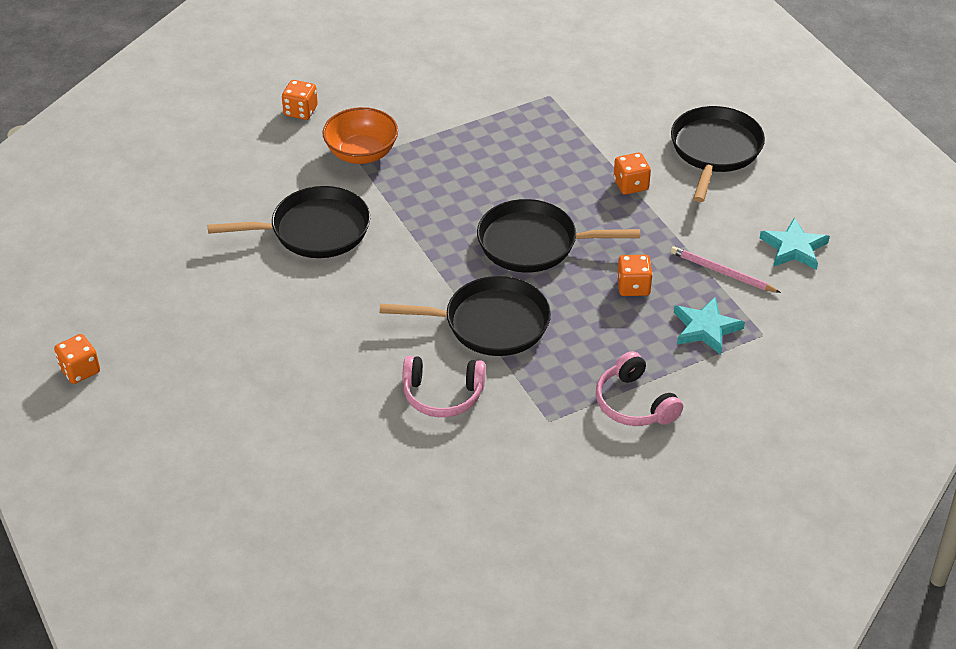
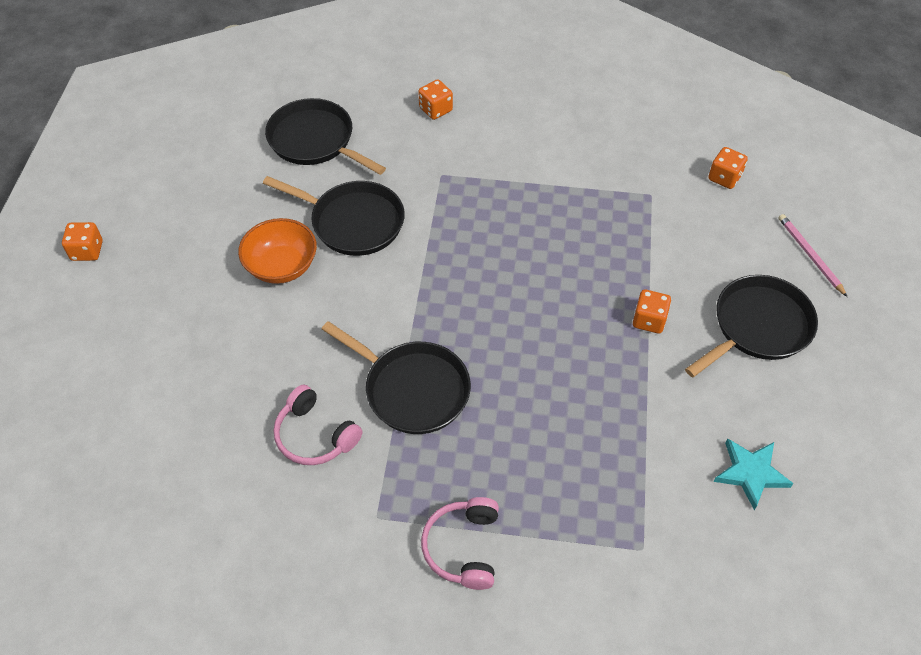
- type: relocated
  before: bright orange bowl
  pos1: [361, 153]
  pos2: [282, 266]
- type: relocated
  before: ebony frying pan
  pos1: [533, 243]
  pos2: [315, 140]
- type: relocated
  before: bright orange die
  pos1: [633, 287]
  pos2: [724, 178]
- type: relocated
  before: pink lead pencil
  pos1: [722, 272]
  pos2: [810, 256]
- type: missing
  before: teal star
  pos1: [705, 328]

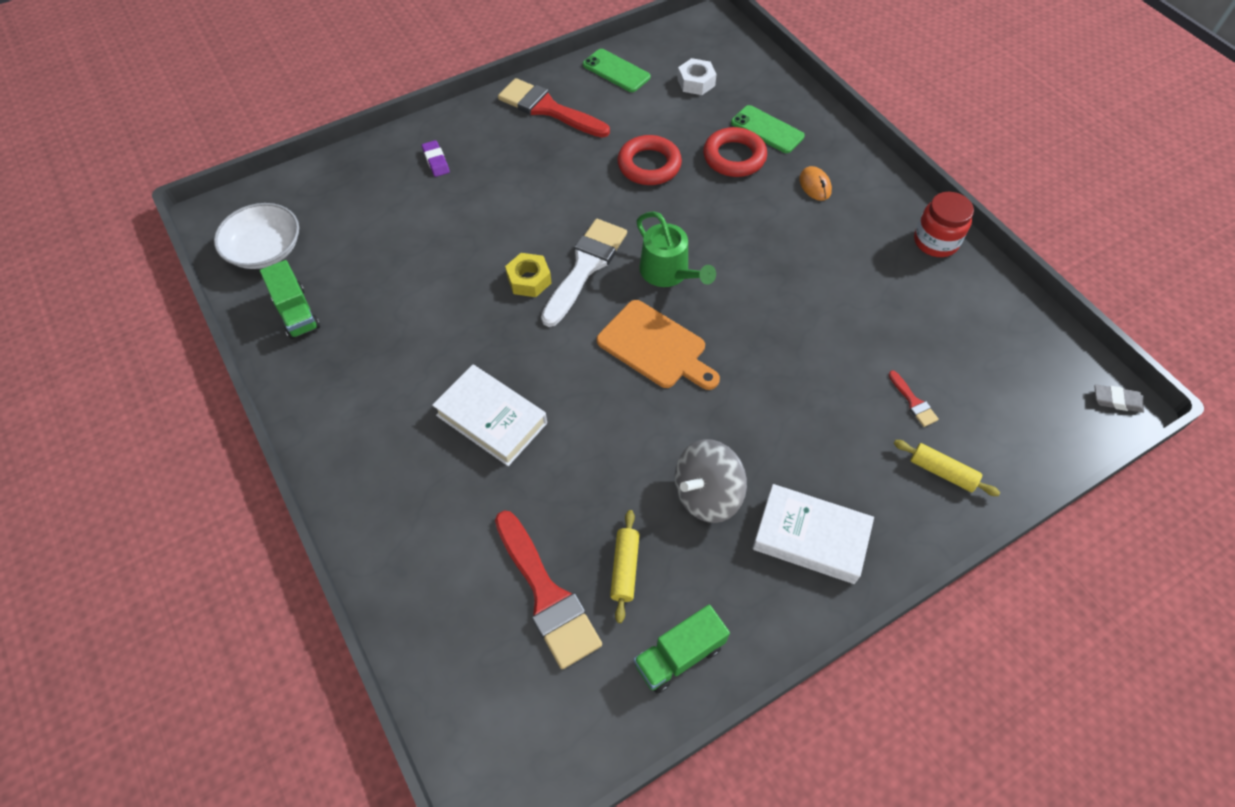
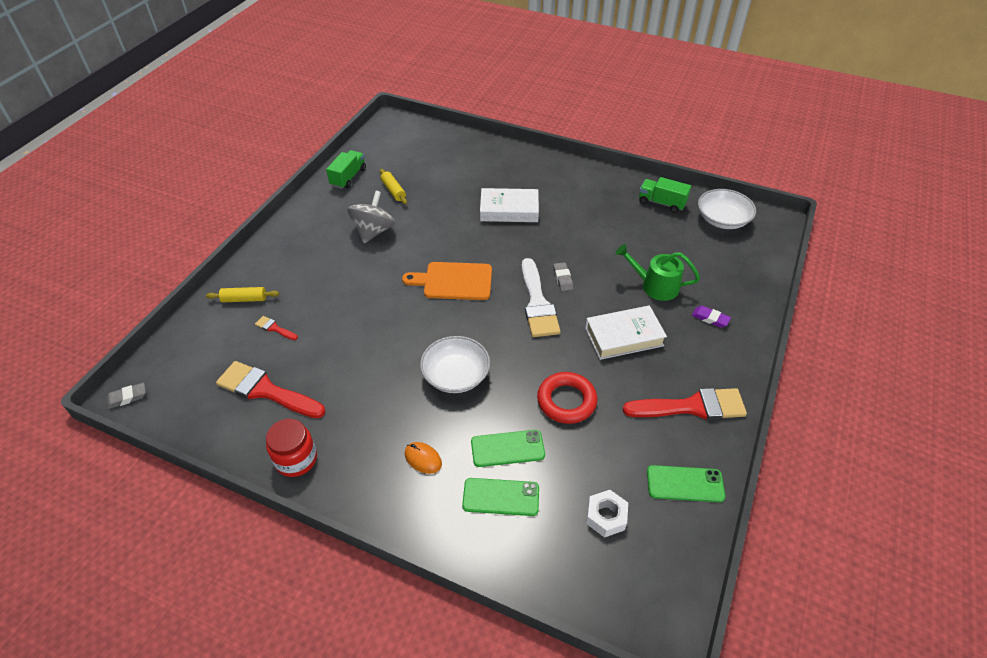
- type: relocated
  before: red paint brush
  pos1: [547, 595]
  pos2: [266, 390]
- type: exchanged
  before: golden nut
  after: grey pencil eraser
  pos1: [529, 280]
  pos2: [563, 278]
- type: relocated
  before: emerald sprinkling can
  pos1: [668, 272]
  pos2: [655, 286]
- type: exchanged
  before: red hoop
  after: emerald phone
  pos1: [734, 157]
  pos2: [507, 448]
- type: relocated
  before: white book
  pos1: [810, 537]
  pos2: [624, 336]
- type: appeared
  after: white bowl
  pos2: [456, 375]

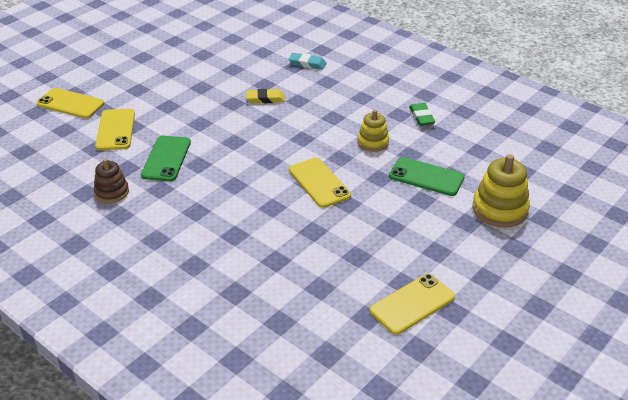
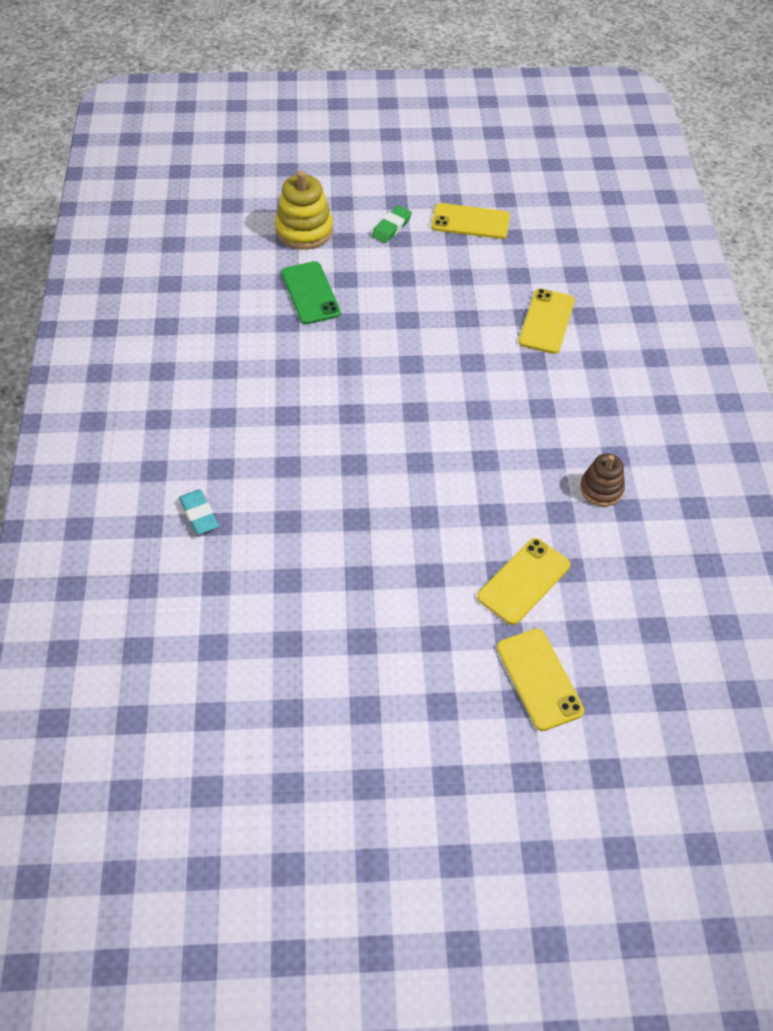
- type: missing
  before: emerald phone
  pos1: [166, 159]
- type: missing
  before: golden pencil eraser
  pos1: [265, 99]
- type: relocated
  before: golden phone
  pos1: [319, 183]
  pos2: [546, 321]
- type: missing
  before: golden stacking rings
  pos1: [373, 142]
- type: relocated
  before: emerald pencil eraser
  pos1: [421, 117]
  pos2: [391, 227]

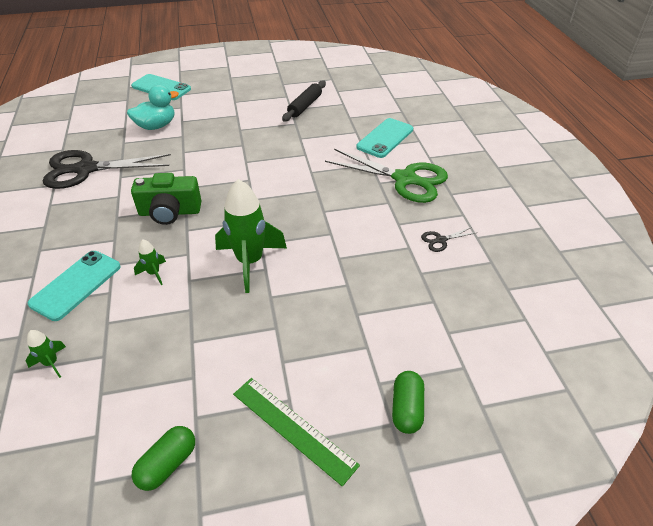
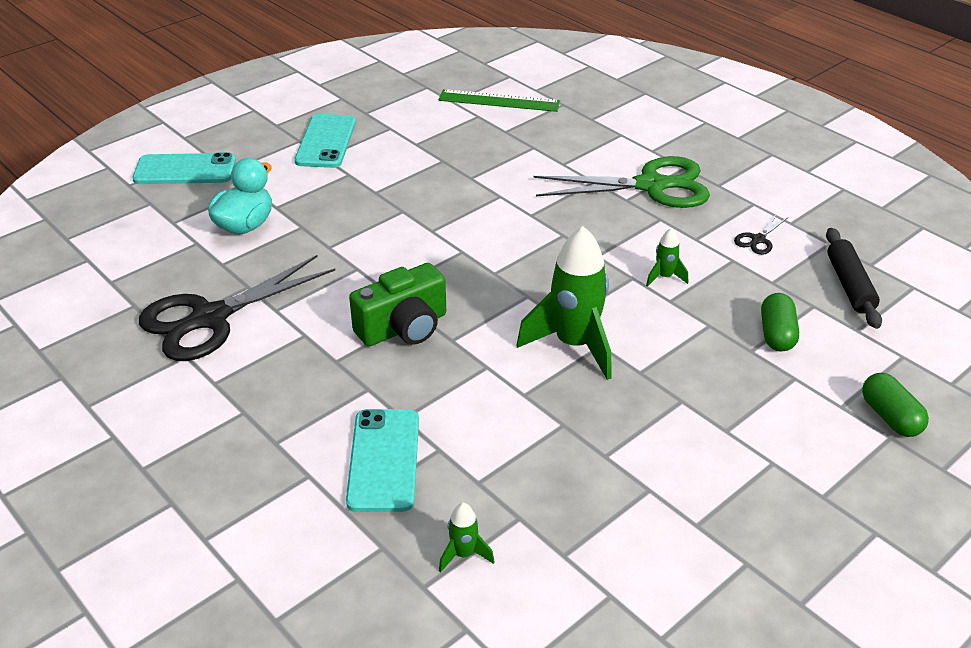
- type: relocated
  before: emerald pill shape
  pos1: [167, 464]
  pos2: [777, 334]
- type: relocated
  before: emerald spaceship
  pos1: [154, 273]
  pos2: [664, 277]
- type: relocated
  before: emerald ruler
  pos1: [293, 428]
  pos2: [499, 101]
- type: relocated
  before: ebony dough roller
  pos1: [305, 106]
  pos2: [849, 285]
- type: relocated
  before: teal phone
  pos1: [385, 138]
  pos2: [326, 141]

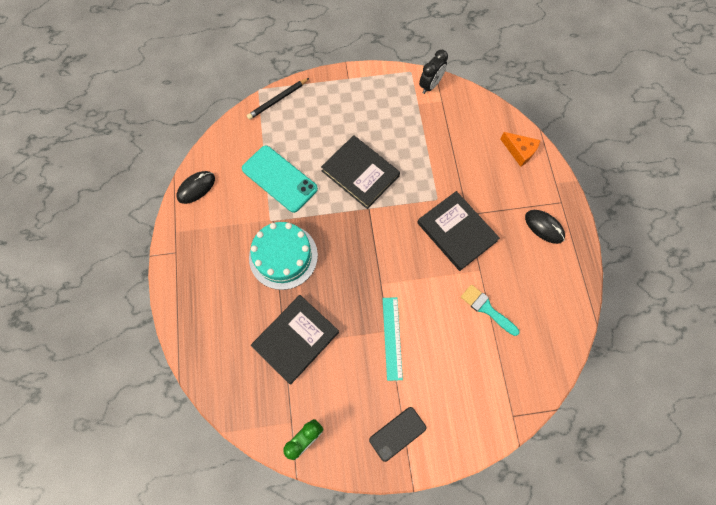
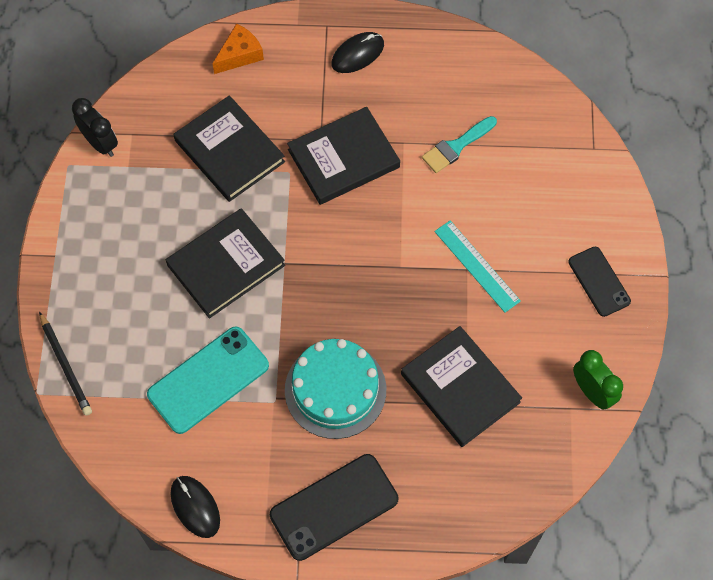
- type: spun
  before: teal ruler
  pos1: [392, 338]
  pos2: [477, 266]
  turn: 45
- type: appeared
  after: ebony book
  pos2: [229, 151]
- type: appeared
  after: ebony phone
  pos2: [334, 507]

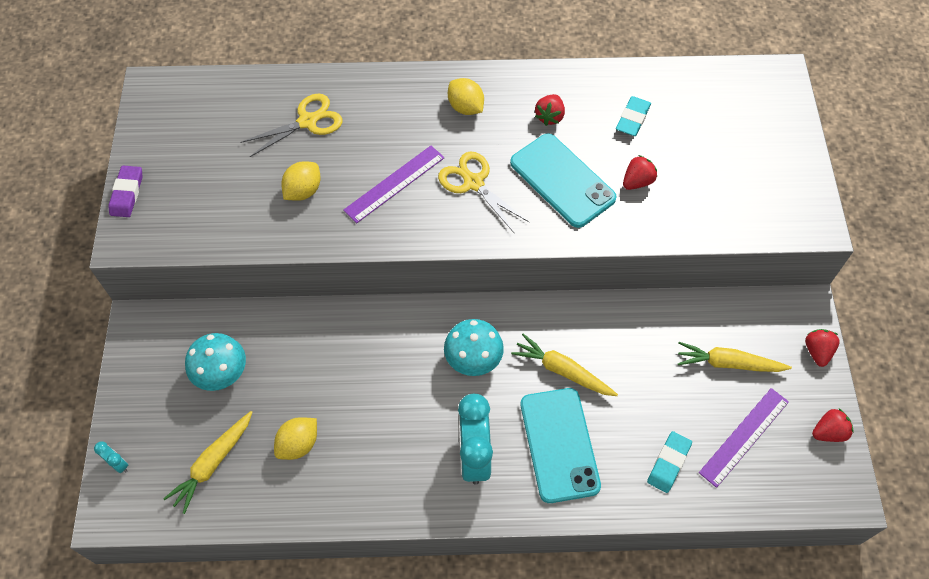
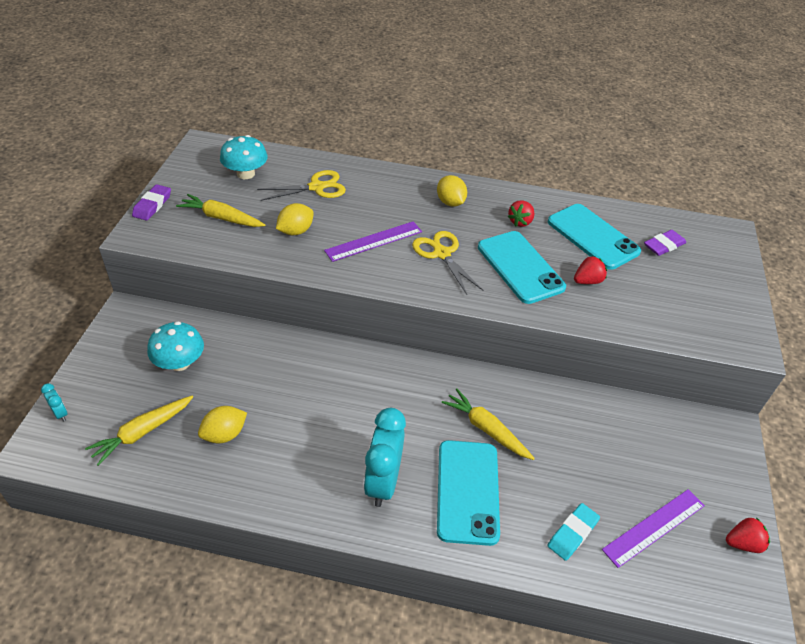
- type: relocated
  before: teal fungus
  pos1: [473, 358]
  pos2: [246, 174]
- type: exchanged
  before: teal pencil eraser
  after: teal phone
  pos1: [632, 119]
  pos2: [592, 236]
- type: relocated
  before: golden carrot
  pos1: [728, 363]
  pos2: [221, 218]
- type: missing
  before: red berry
  pos1: [817, 351]
- type: appeared
  after: purple pencil eraser
  pos2: [663, 245]

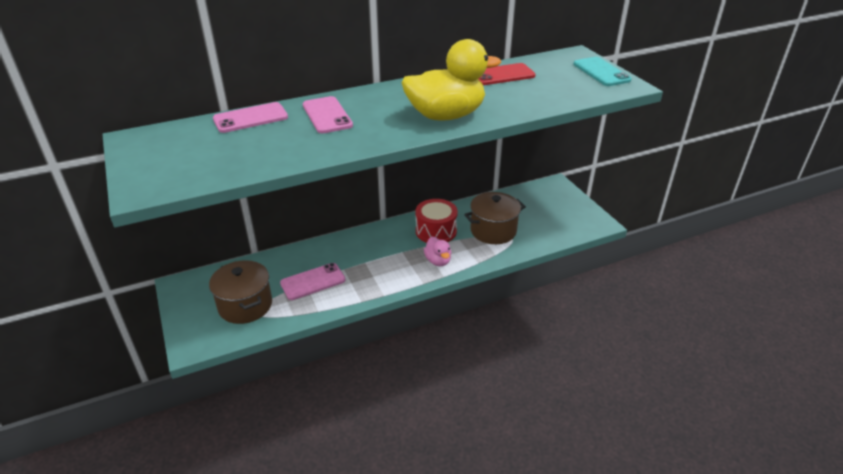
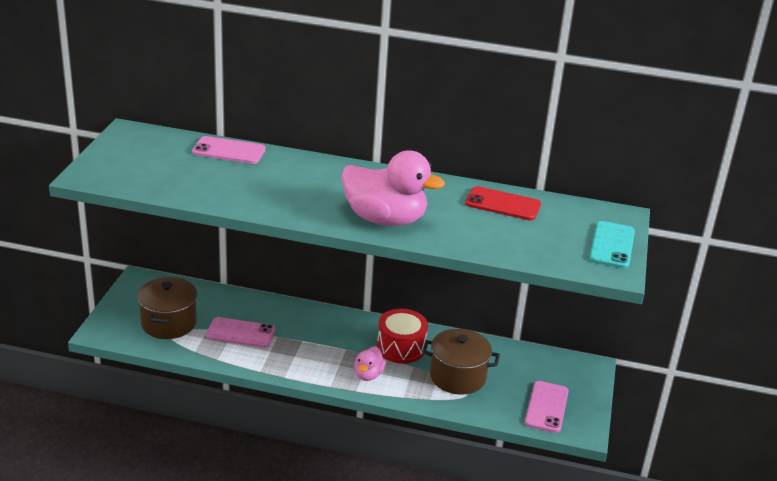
- type: relocated
  before: pink phone
  pos1: [327, 115]
  pos2: [546, 407]
- type: colour
  before: golden rubber duck
  after: pink rubber duck
  pos1: [446, 116]
  pos2: [385, 219]

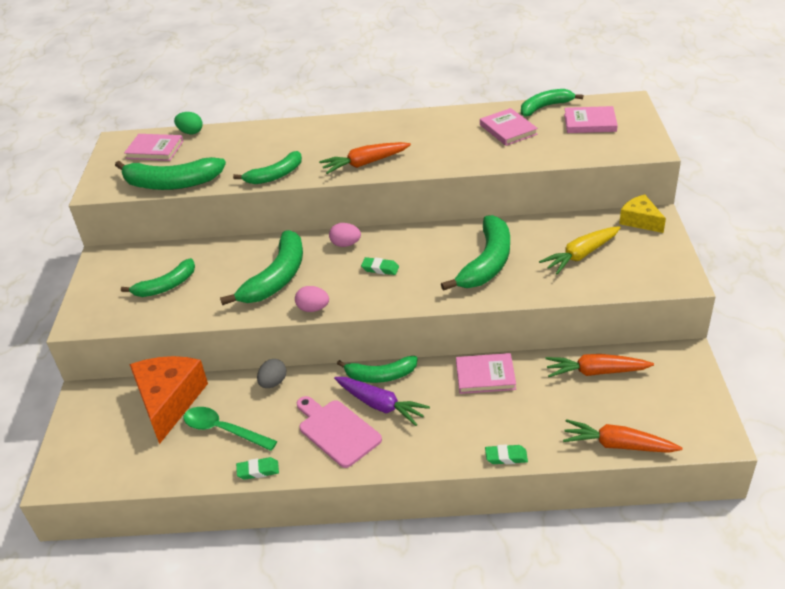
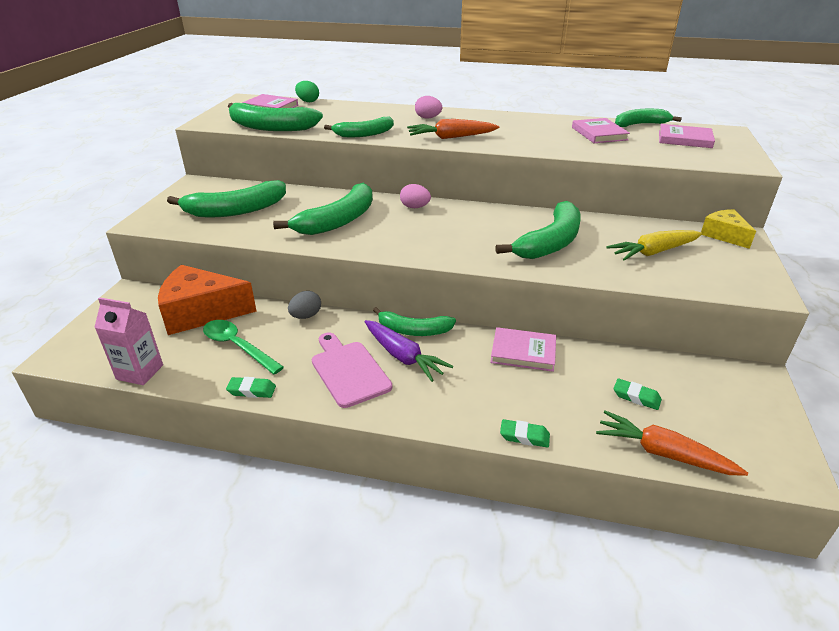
- type: size
  before: emerald banana fruit
  pos1: [166, 286]
  pos2: [236, 210]
  scale: 1.55
- type: spun
  before: bright orange piece of cheese
  pos1: [169, 402]
  pos2: [201, 312]
  turn: -105
- type: relocated
  before: pink egg shape
  pos1: [313, 308]
  pos2: [428, 118]
- type: relocated
  before: emerald pencil eraser
  pos1: [380, 269]
  pos2: [636, 397]
- type: missing
  before: bright orange carrot
  pos1: [596, 372]
- type: appeared
  after: pink juice carton
  pos2: [140, 372]

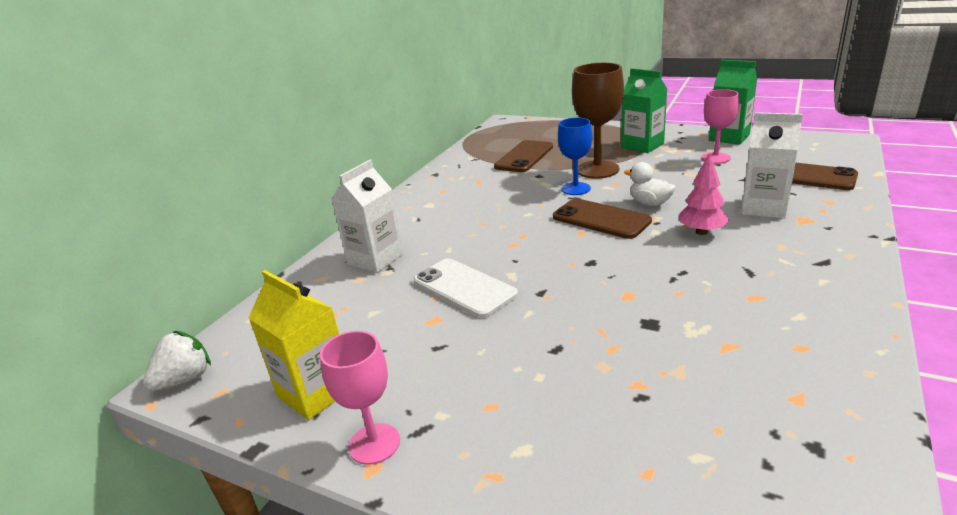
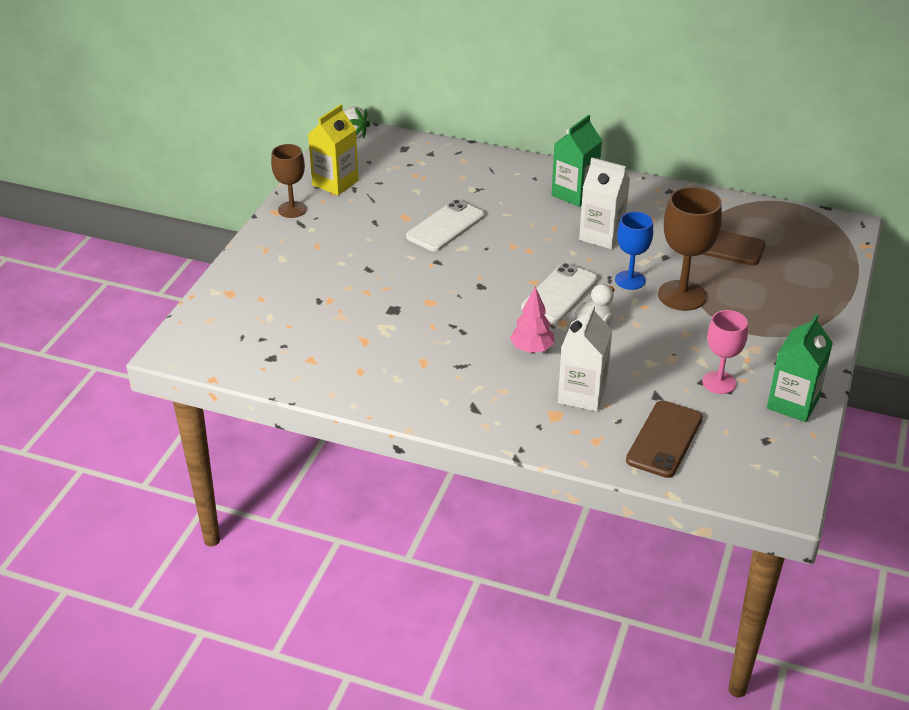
- type: colour
  before: pink goblet
  after: dark brown goblet
  pos1: [374, 444]
  pos2: [292, 209]
- type: relocated
  before: white juice carton
  pos1: [375, 259]
  pos2: [601, 236]
- type: colour
  before: dark brown phone
  after: white phone
  pos1: [601, 219]
  pos2: [559, 293]
- type: relocated
  before: emerald juice carton
  pos1: [642, 145]
  pos2: [574, 194]

